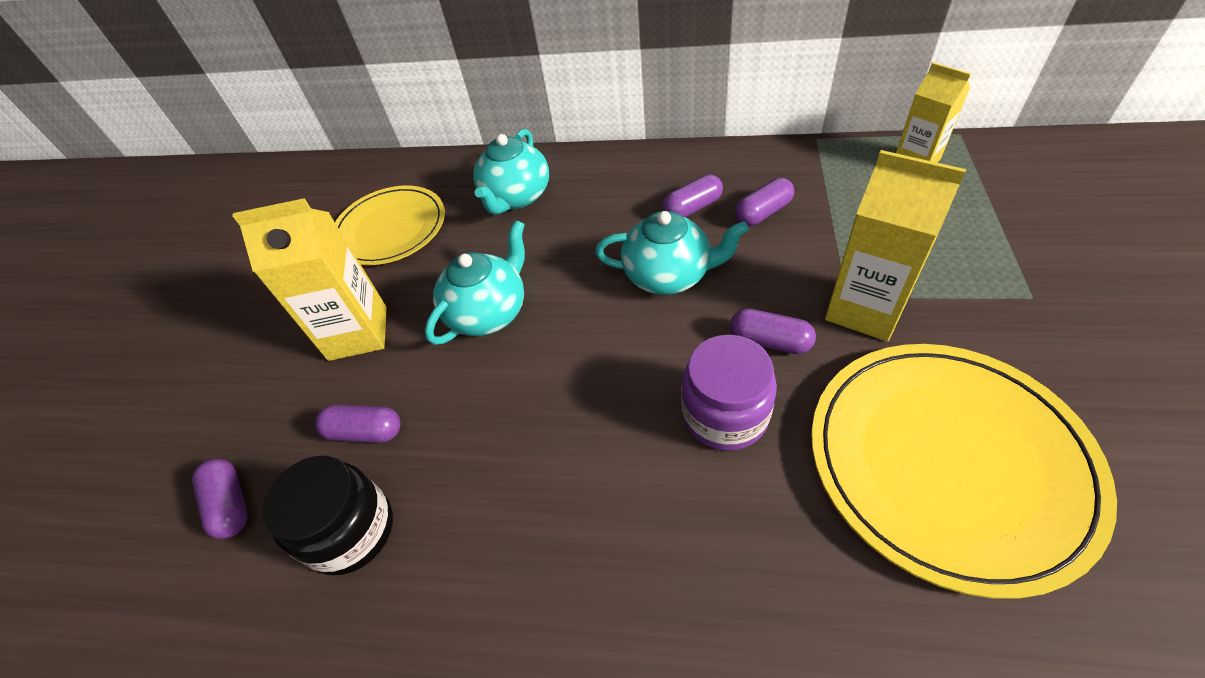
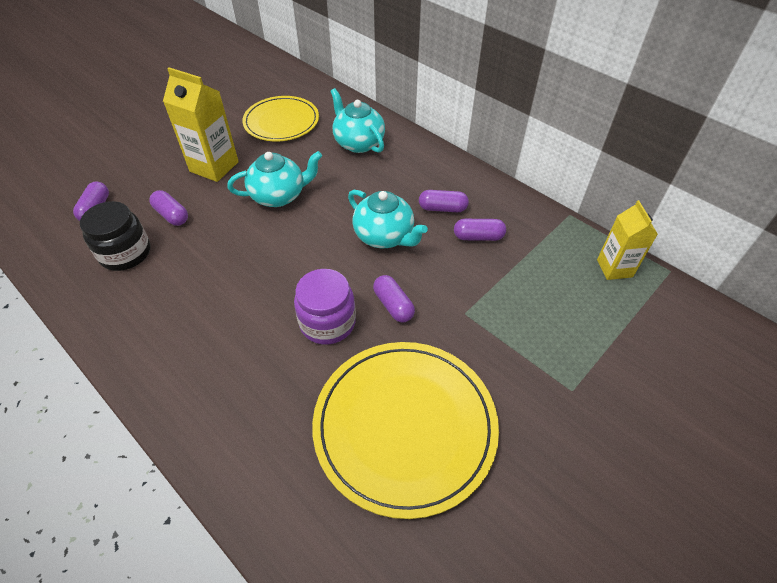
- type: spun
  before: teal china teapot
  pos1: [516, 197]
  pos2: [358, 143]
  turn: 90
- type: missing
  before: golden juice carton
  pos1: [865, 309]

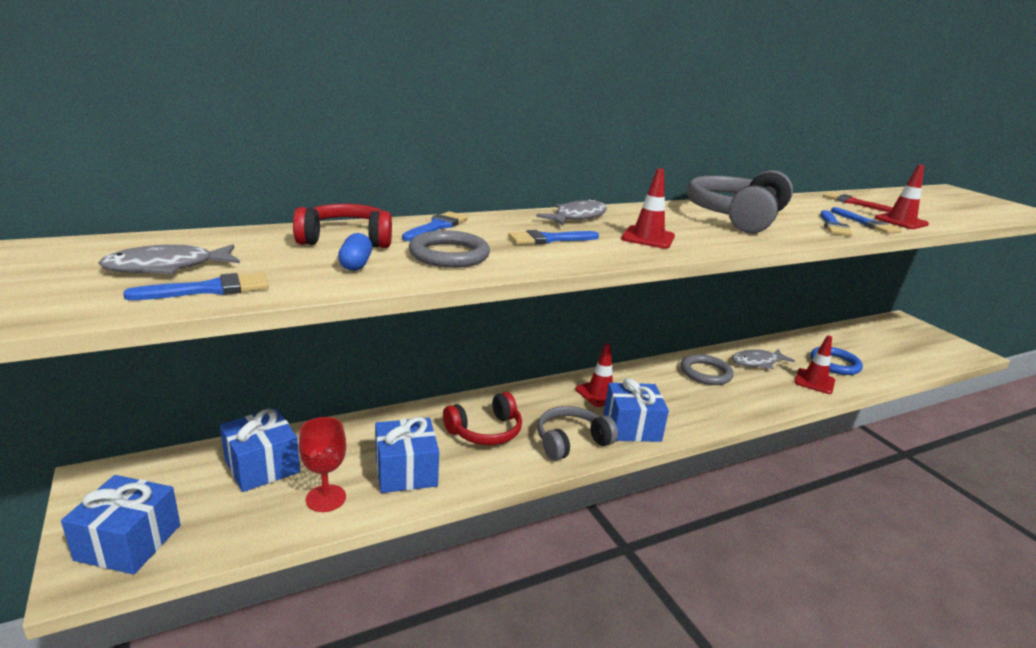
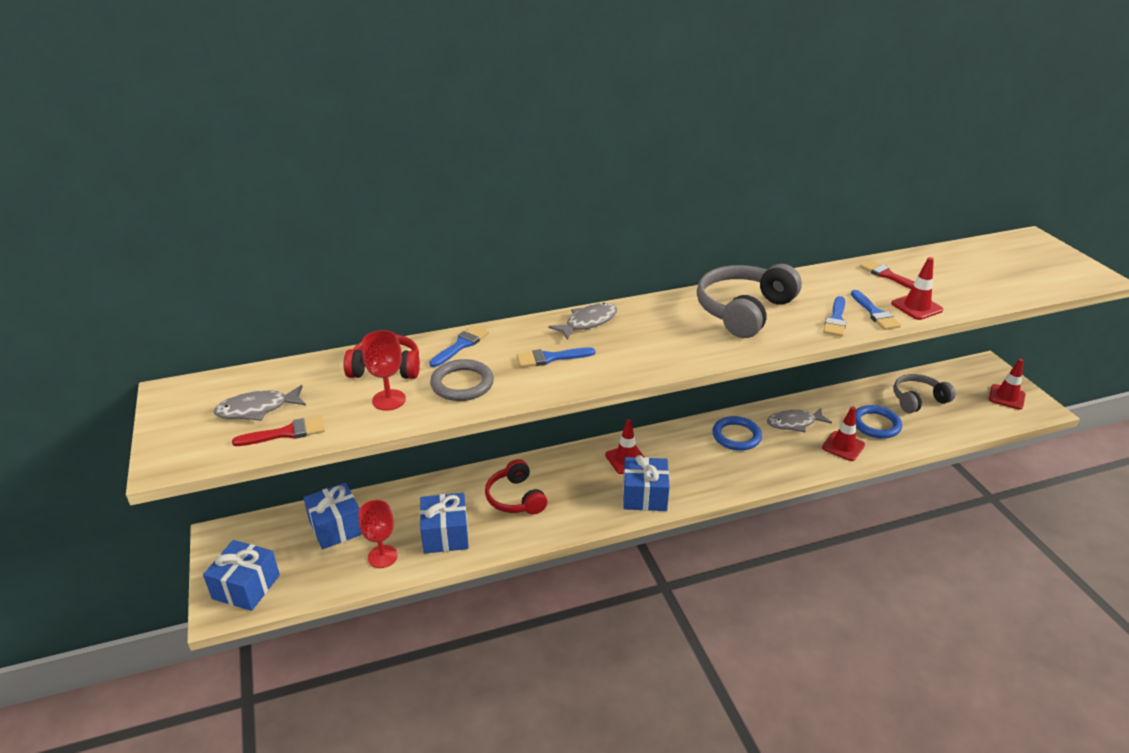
- type: colour
  before: royal blue paint brush
  after: red paint brush
  pos1: [209, 289]
  pos2: [286, 433]
- type: exchanged
  before: royal blue pill shape
  after: red goblet
  pos1: [356, 264]
  pos2: [389, 400]
- type: spun
  before: red headphones
  pos1: [485, 431]
  pos2: [516, 498]
  turn: 90
- type: relocated
  before: grey headphones
  pos1: [571, 442]
  pos2: [918, 400]
- type: relocated
  before: red road cone
  pos1: [648, 238]
  pos2: [1006, 397]
- type: colour
  before: grey hoop
  after: royal blue hoop
  pos1: [705, 373]
  pos2: [736, 436]

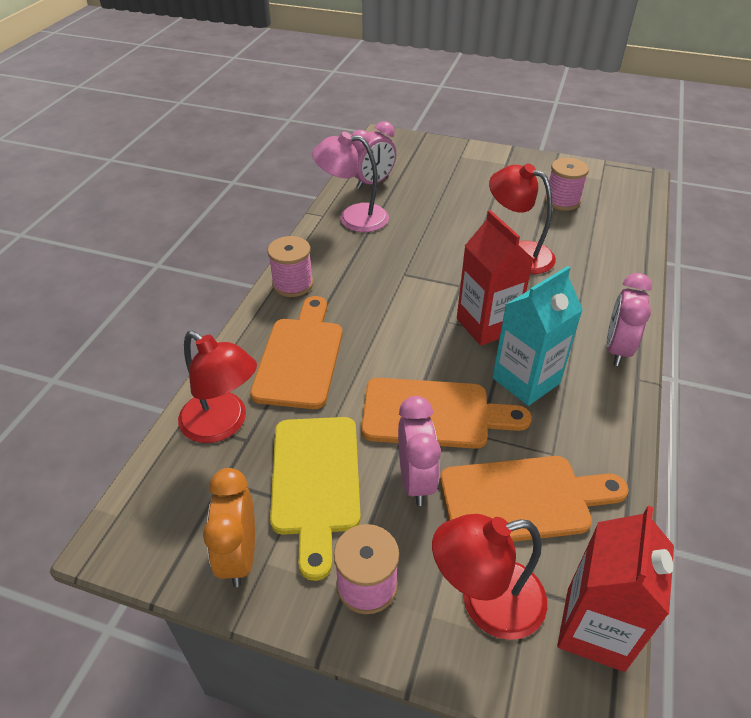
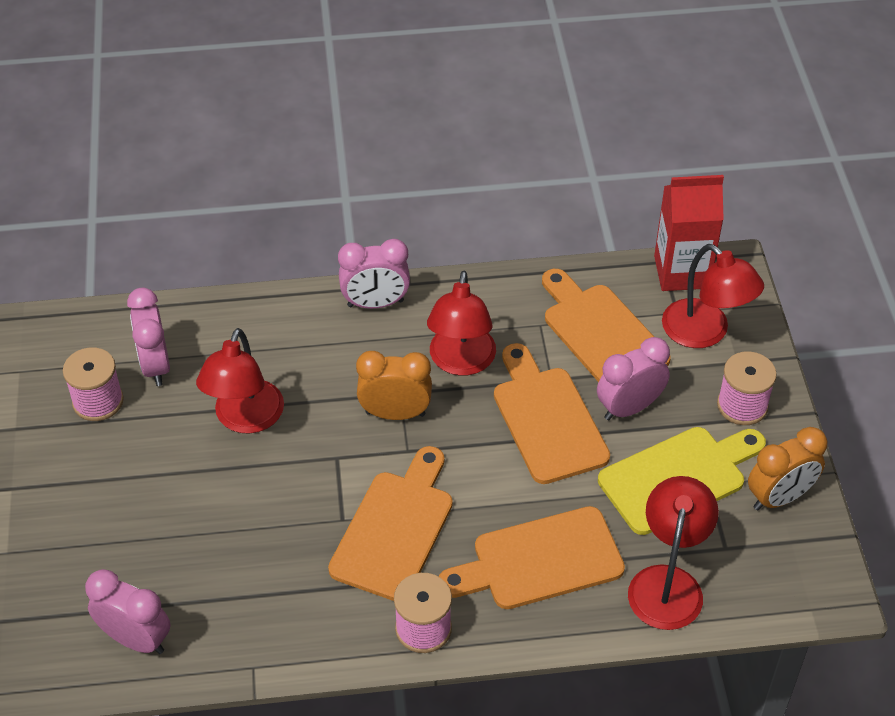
- type: missing
  before: pink lamp
  pos1: [353, 218]
- type: exchanged
  before: red juice carton
  after: bright orange alarm clock
  pos1: [486, 325]
  pos2: [395, 413]
- type: exchanged
  before: teal juice carton
  after: red lamp
  pos1: [526, 380]
  pos2: [461, 362]
- type: appeared
  after: pink alarm clock
  pos2: [155, 365]
- type: appeared
  after: bright orange cutting board
  pos2: [395, 529]

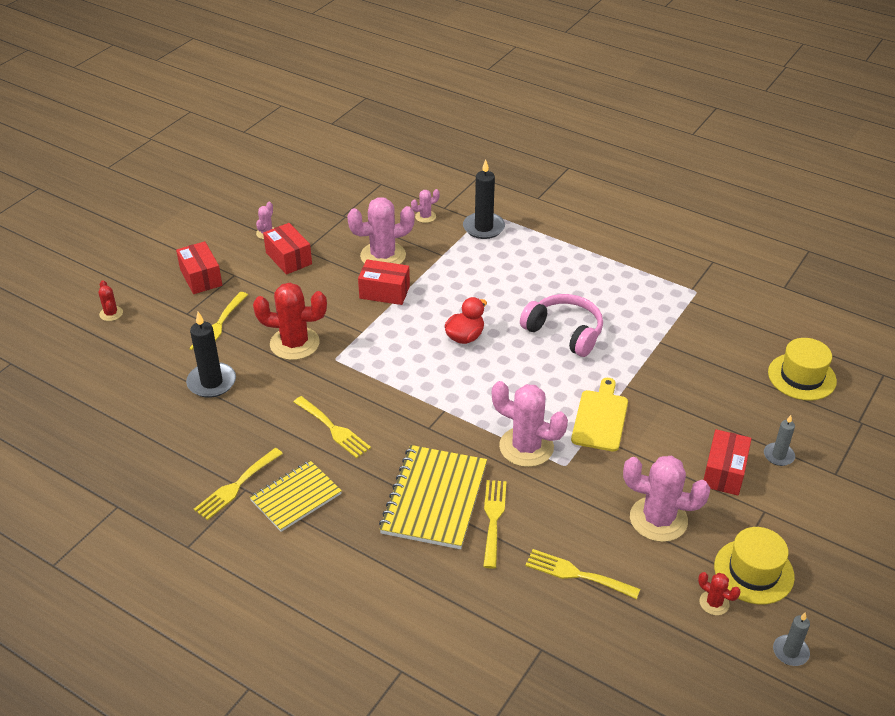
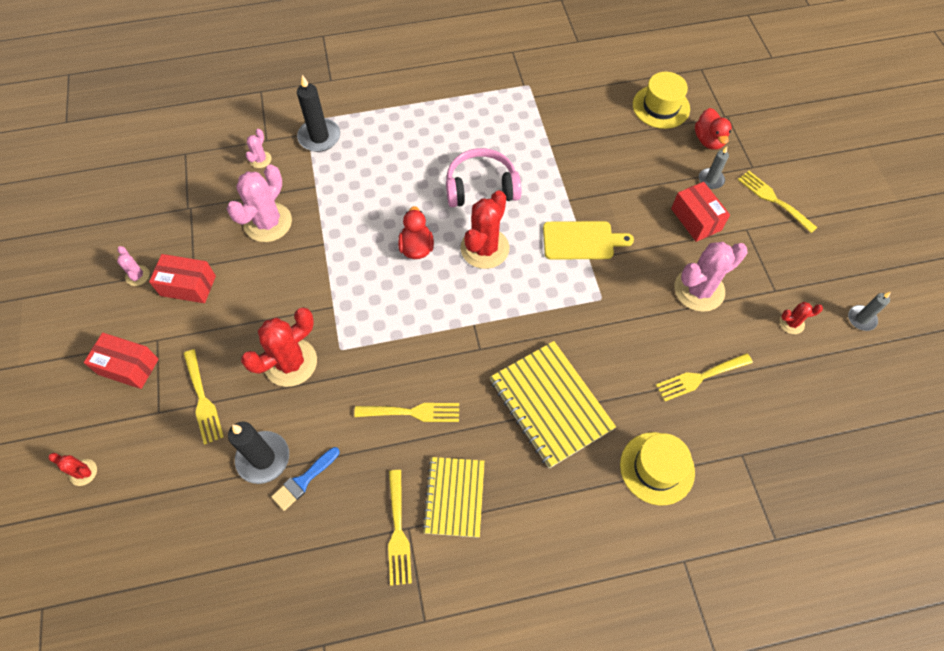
- type: missing
  before: red parcel
  pos1: [384, 292]
- type: relocated
  before: golden dinner fork
  pos1: [493, 518]
  pos2: [773, 199]
- type: missing
  before: pink prickly plant
  pos1: [526, 447]
- type: spun
  before: golden cutting board
  pos1: [600, 418]
  pos2: [581, 240]
  turn: 120
- type: relocated
  before: golden top hat
  pos1: [753, 571]
  pos2: [657, 468]
- type: appeared
  after: royal blue paint brush
  pos2: [303, 480]
- type: appeared
  after: red prickly plant
  pos2: [485, 248]
- type: appeared
  after: red rubber duck
  pos2: [709, 140]

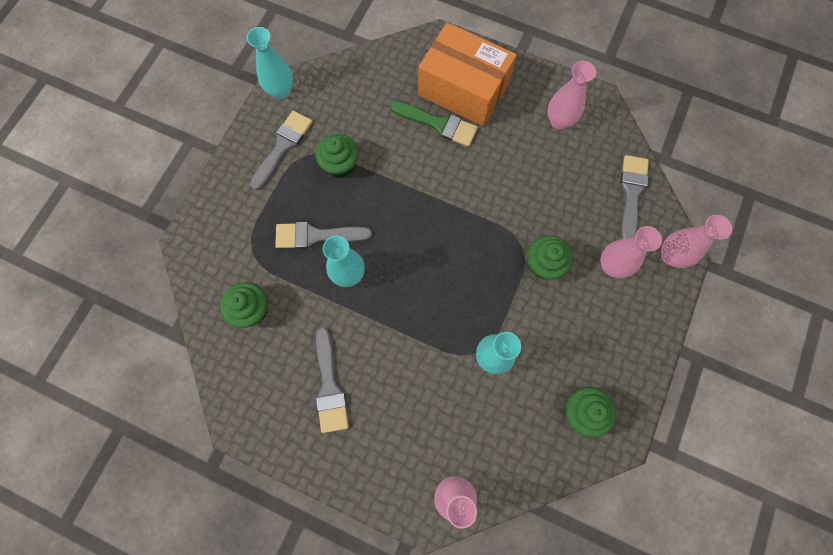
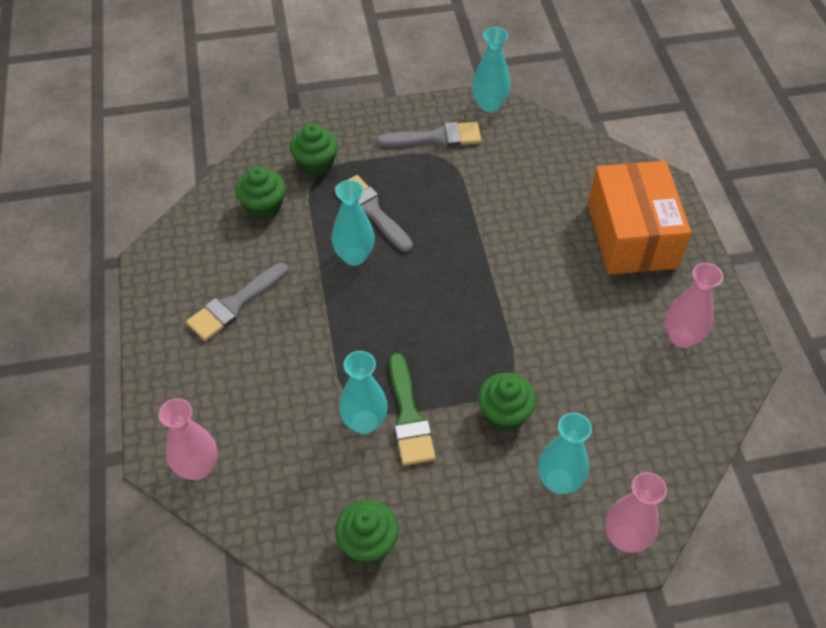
- type: relocated
  before: emerald cupcake
  pos1: [340, 164]
  pos2: [316, 164]
- type: relocated
  before: emerald paint brush
  pos1: [438, 124]
  pos2: [408, 416]
- type: colour
  before: pink vase
  after: teal vase
  pos1: [611, 266]
  pos2: [559, 481]
- type: missing
  before: grey paint brush
  pos1: [631, 193]

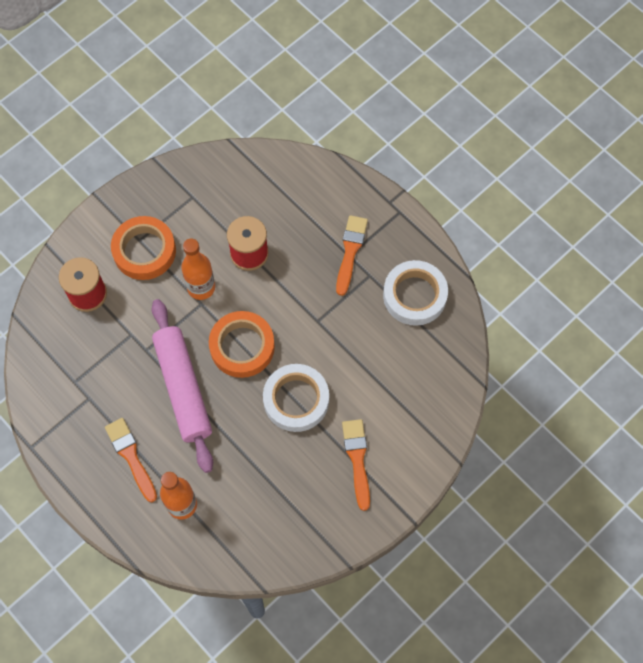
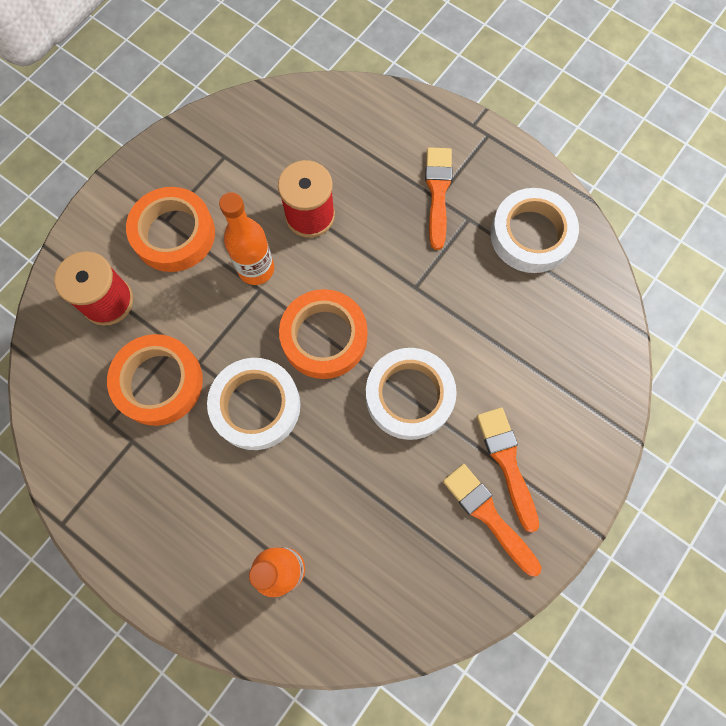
- type: relocated
  before: bright orange paint brush
  pos1: [131, 456]
  pos2: [488, 516]
- type: exchanged
  before: pink dough roller
  after: white sticky tape
  pos1: [183, 388]
  pos2: [256, 406]
- type: appeared
  after: bright orange sticky tape
  pos2: [159, 382]

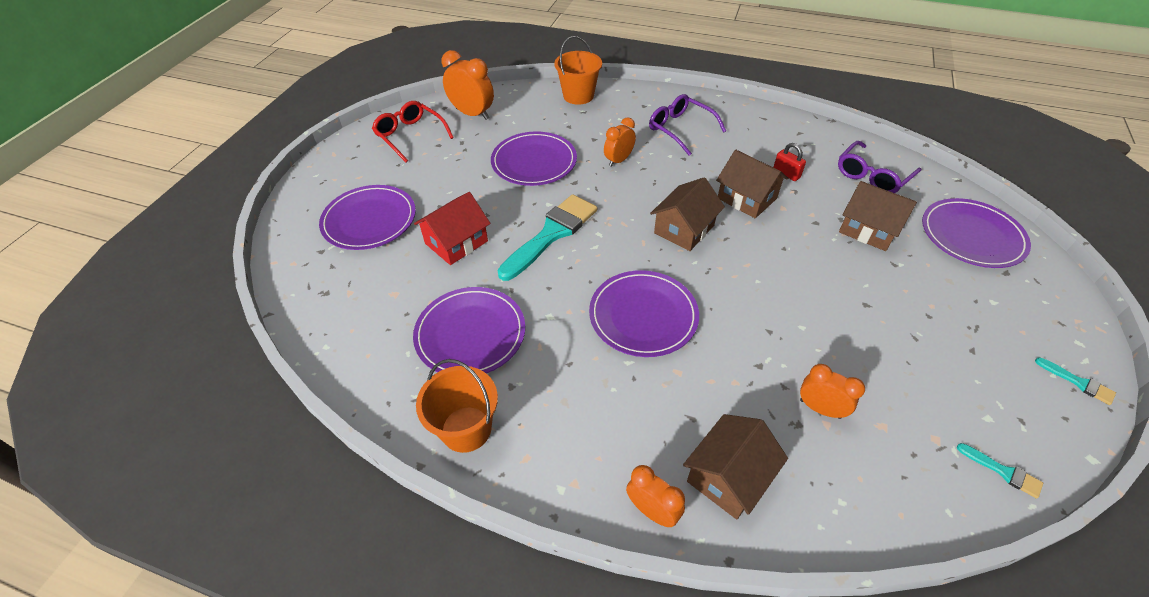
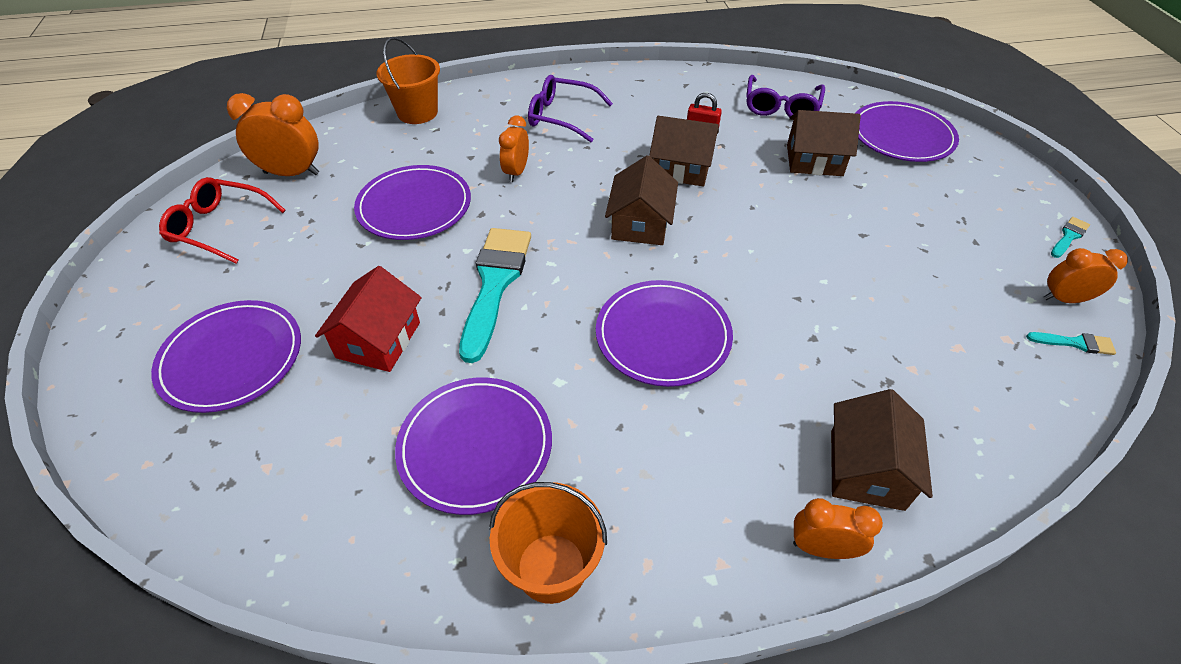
- type: relocated
  before: bright orange alarm clock
  pos1: [820, 408]
  pos2: [1064, 299]
- type: spun
  before: teal paint brush
  pos1: [1078, 382]
  pos2: [1068, 236]
  turn: -60

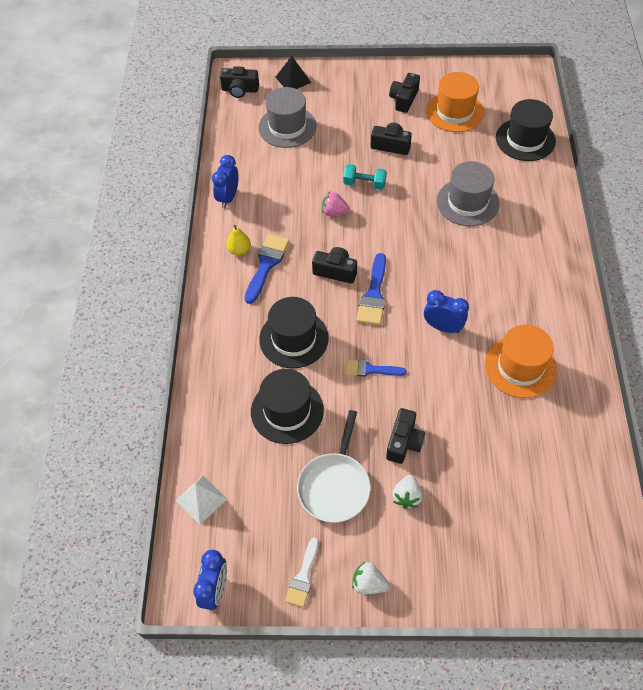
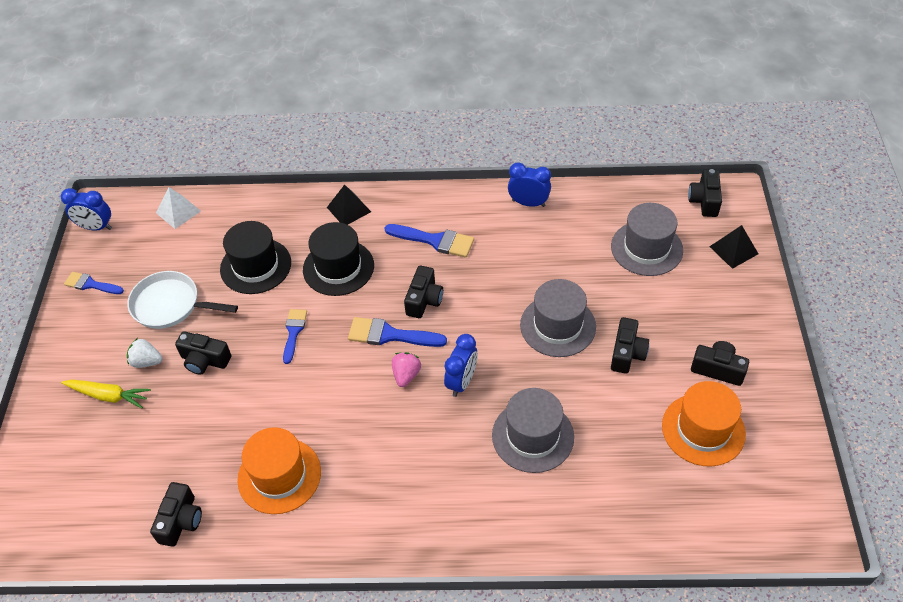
- type: missing
  before: golden pear fruit
  pos1: [239, 250]
- type: colour
  before: white paint brush
  after: royal blue paint brush
  pos1: [303, 577]
  pos2: [91, 284]
- type: relocated
  before: pink berry
  pos1: [334, 212]
  pos2: [406, 375]
- type: exchanged
  before: teal hand weight
  after: grey top hat
  pos1: [364, 184]
  pos2: [558, 326]
- type: missing
  before: white berry
  pos1: [368, 584]
- type: relocated
  before: royal blue alarm clock
  pos1: [443, 327]
  pos2: [461, 382]
- type: missing
  before: ebony top hat
  pos1: [525, 139]
- type: appeared
  after: golden carrot
  pos2: [108, 396]
- type: appeared
  after: ebony photo camera
  pos2: [181, 521]
- type: appeared
  after: ebony pyramid shape
  pos2: [348, 209]

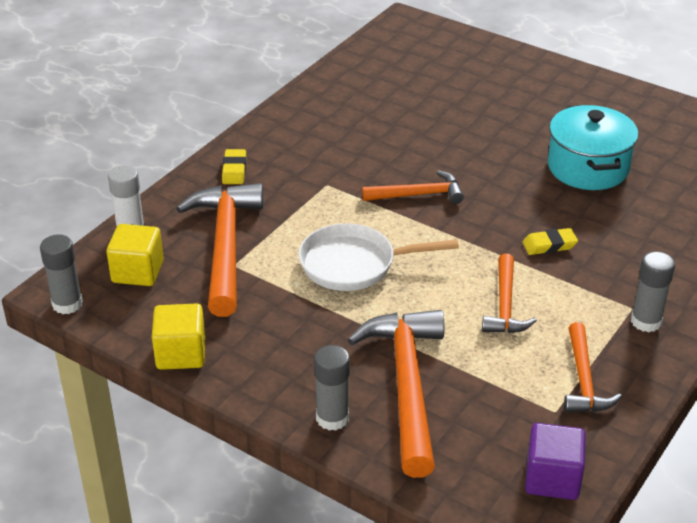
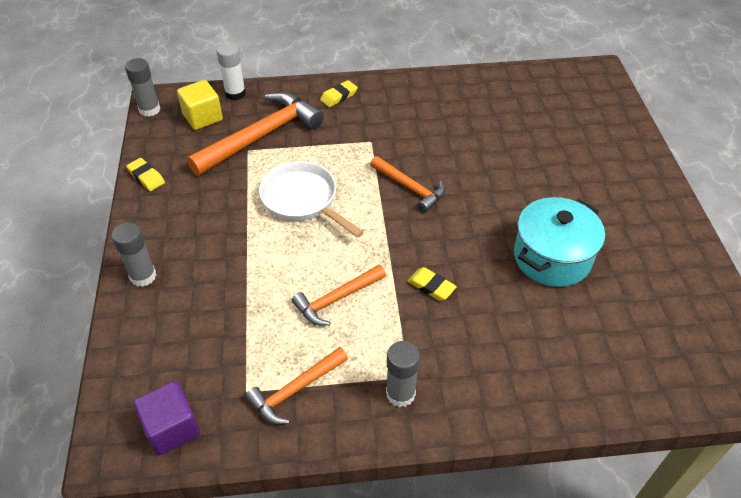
- type: exchanged
  before: golden cube
  after: golden pencil eraser
  pos1: [181, 353]
  pos2: [146, 177]
- type: missing
  before: bright orange hammer
  pos1: [406, 386]

